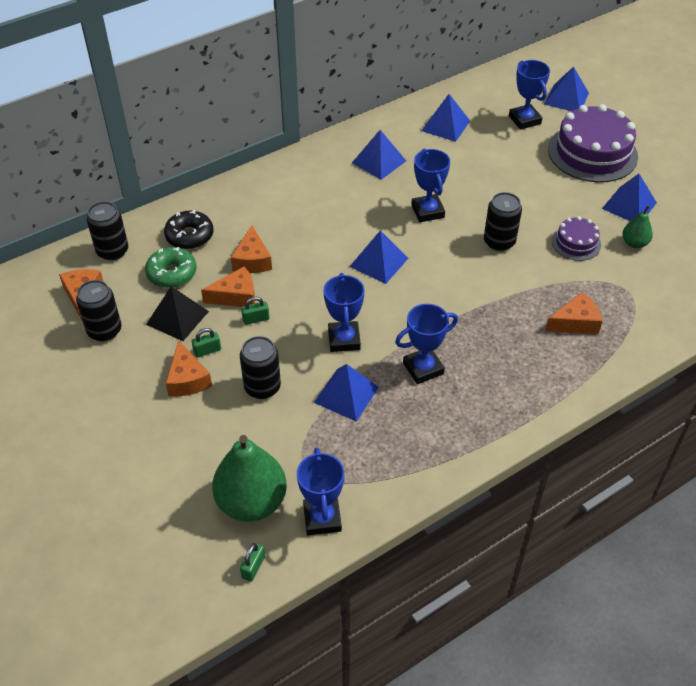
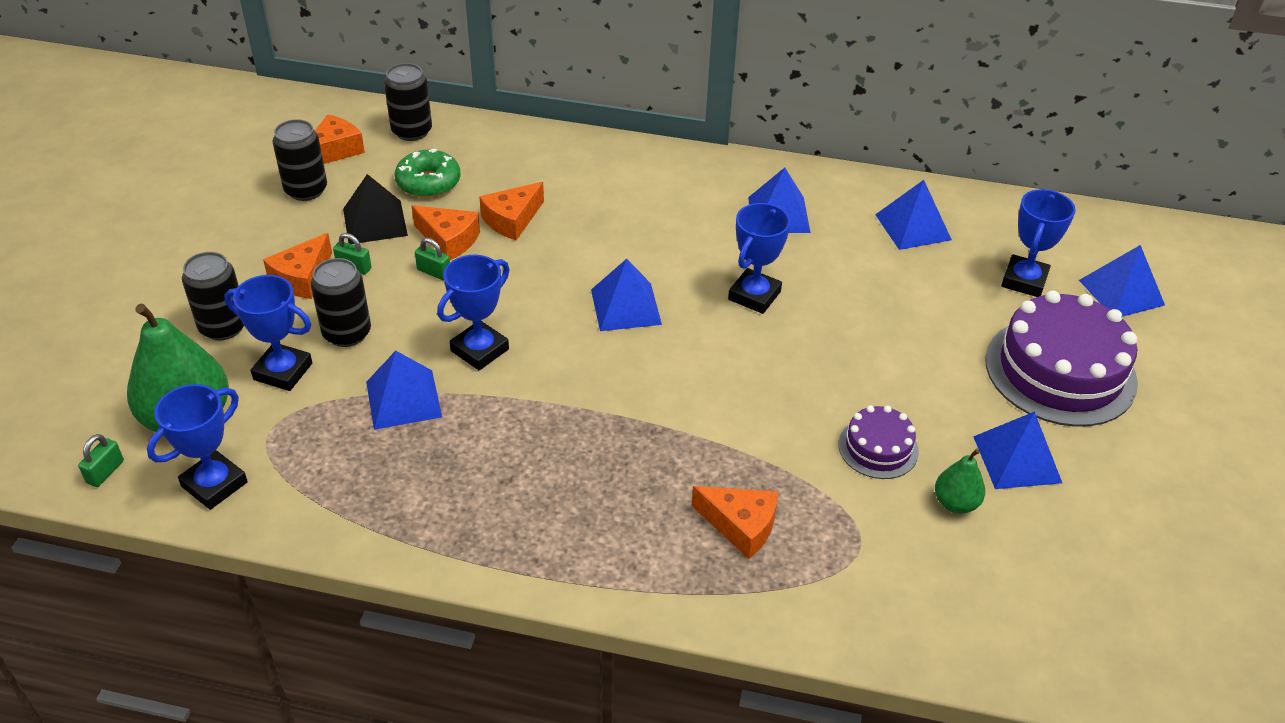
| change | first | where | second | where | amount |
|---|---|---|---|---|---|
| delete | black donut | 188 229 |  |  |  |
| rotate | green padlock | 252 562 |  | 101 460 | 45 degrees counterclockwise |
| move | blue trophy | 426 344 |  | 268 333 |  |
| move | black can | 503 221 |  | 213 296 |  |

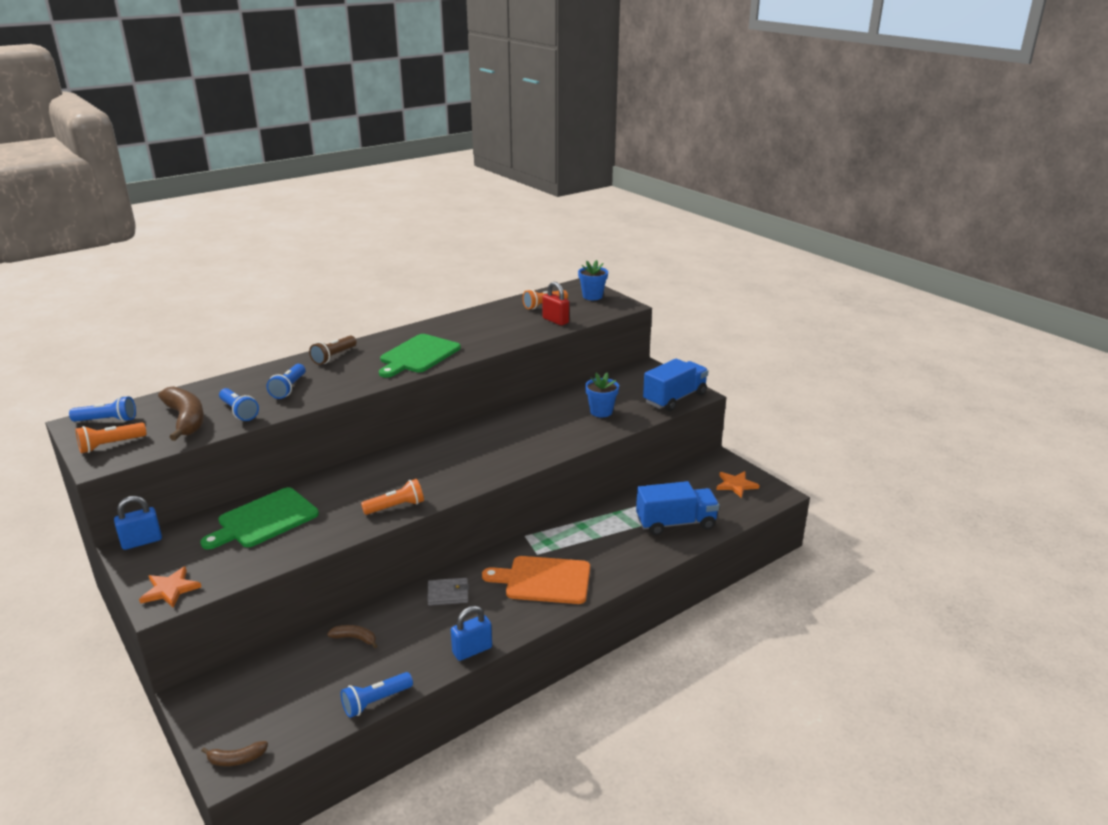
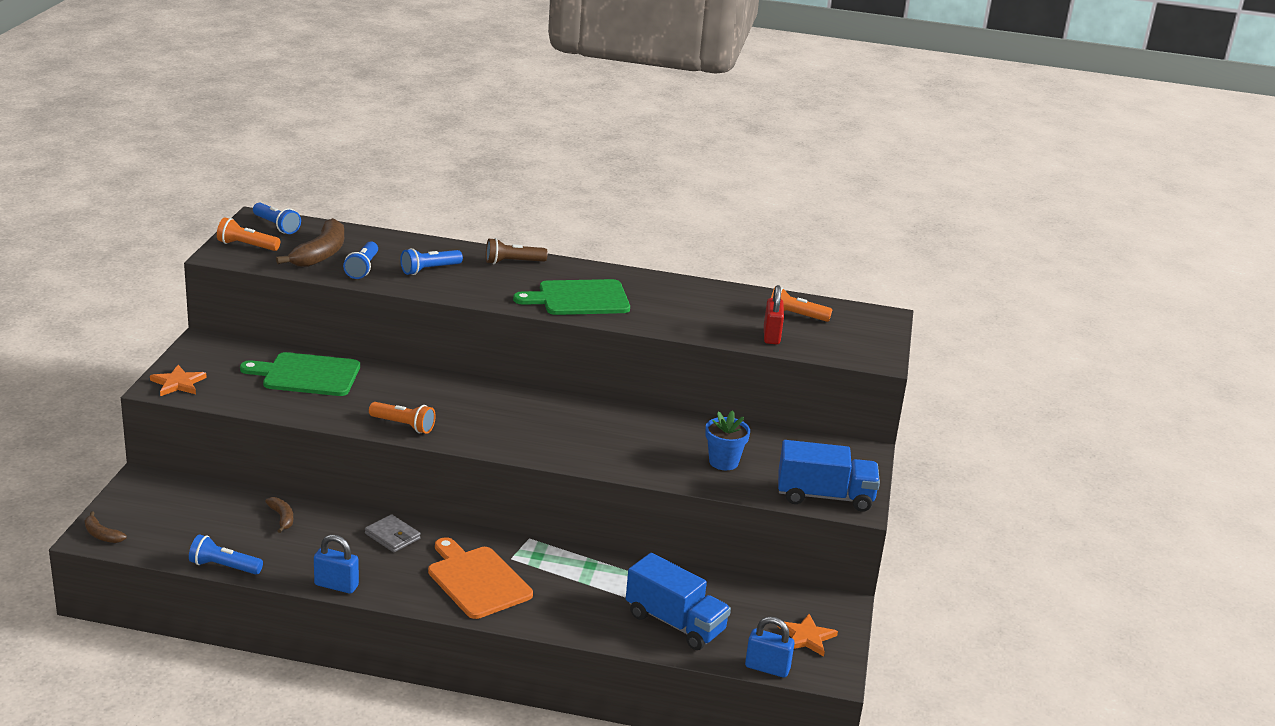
| change | first | where | second | where | amount |
|---|---|---|---|---|---|
| move | blue padlock | 138 523 |  | 770 647 |  |
| delete | blue flower pot | 593 280 |  |  |  |

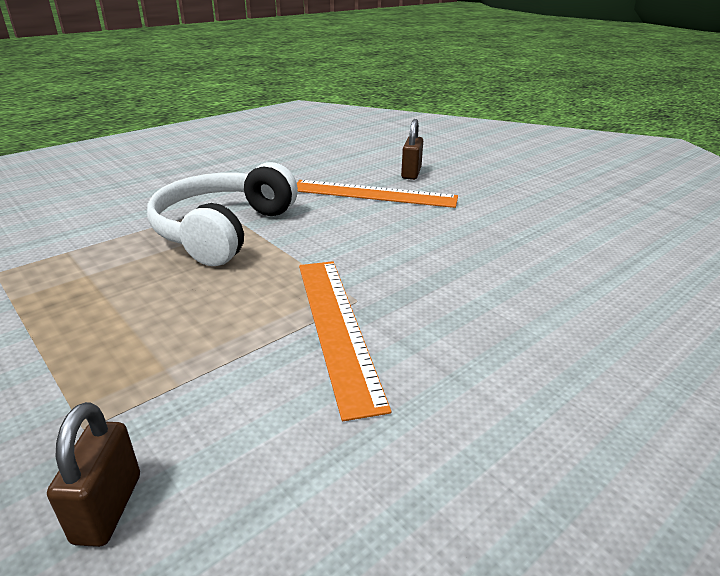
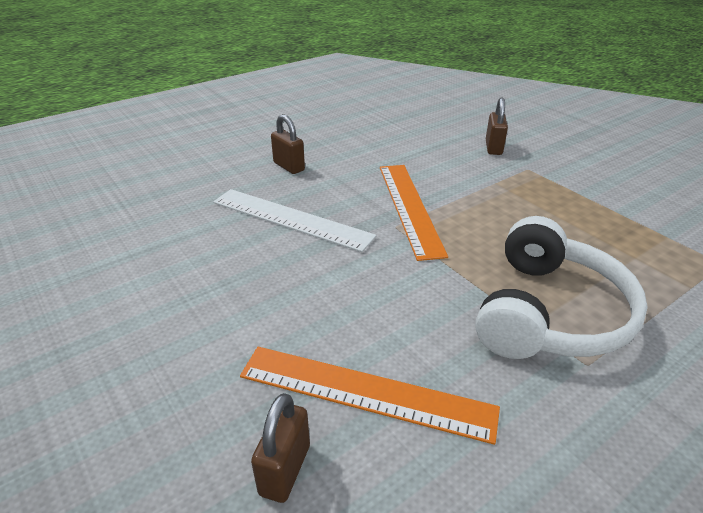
| change | first | where | second | where | amount |
|---|---|---|---|---|---|
| insert |  |  | white ruler | 295 220 |  |
| insert |  |  | brown padlock | 288 144 |  |

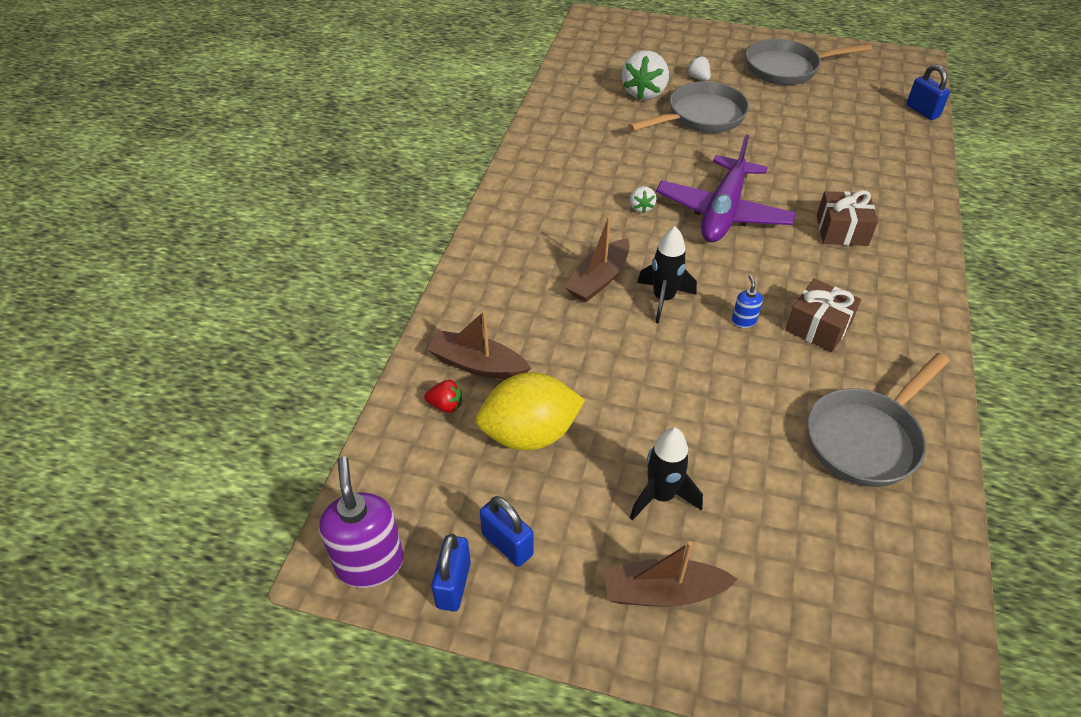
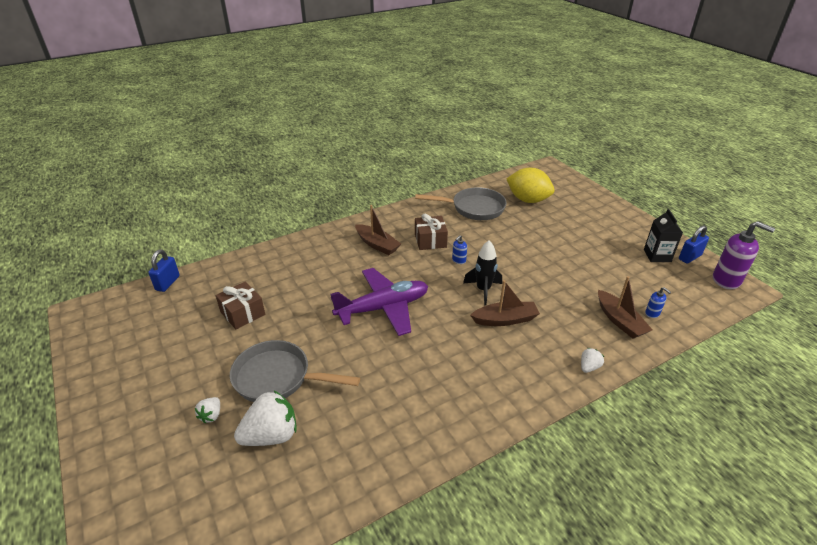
| change | first | where | second | where | amount |
|---|---|---|---|---|---|
| rotate | purple soap dispenser | 361 522 |  | 744 255 | 90 degrees counterclockwise |
| replace | red strawberry | 443 396 | blue soap dispenser | 658 302 |  |
| move | yellow lemon | 530 411 |  | 530 185 |  |
| replace | blue padlock | 507 531 | black carton | 663 235 |  |
| move | brown boat | 671 574 |  | 378 230 |  |
| move | white strawberry | 643 199 |  | 592 360 |  |
| delete | black rocket | 666 474 |  |  |  |
| delete | grey pan | 809 62 |  |  |  |
| move | brown gift | 847 218 |  | 240 305 |  |

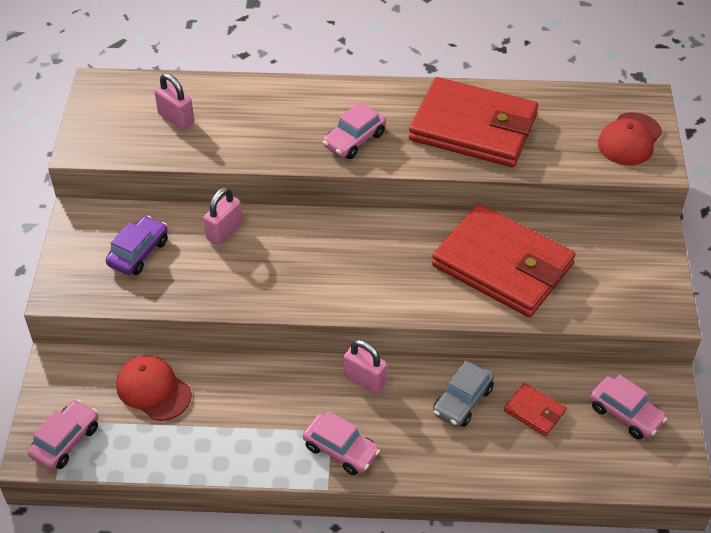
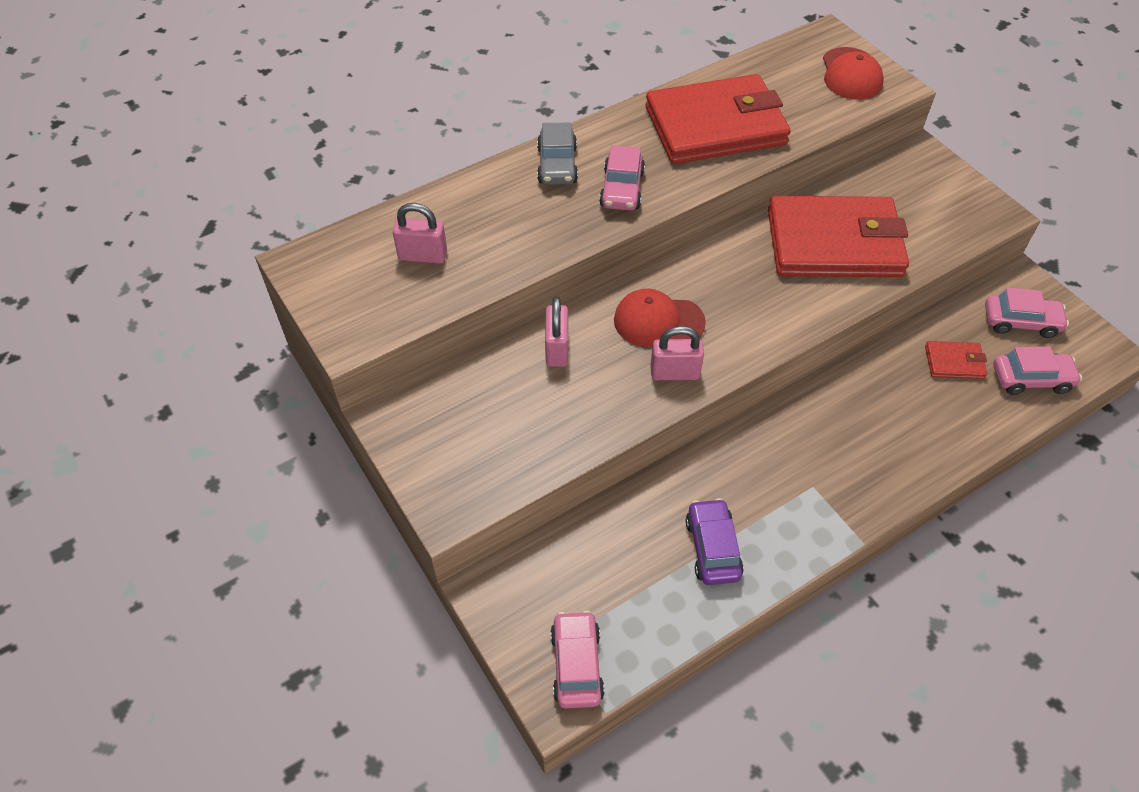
| change | first | where | second | where | amount |
|---|---|---|---|---|---|
| move | purple car | 137 245 |  | 715 541 |  |
| move | red cap | 154 388 |  | 660 318 |  |
| move | pink car | 341 443 |  | 1037 370 |  |
| move | pink padlock | 365 367 |  | 677 353 |  |
| move | grey car | 463 394 |  | 557 154 |  |

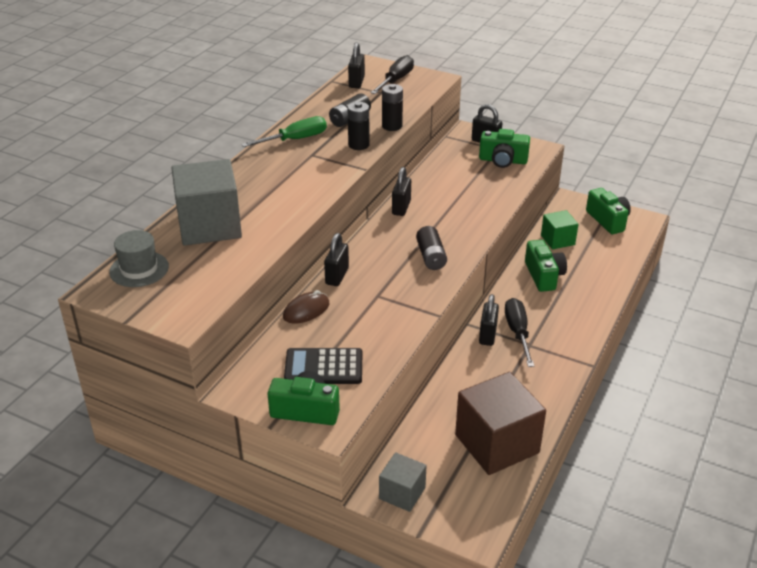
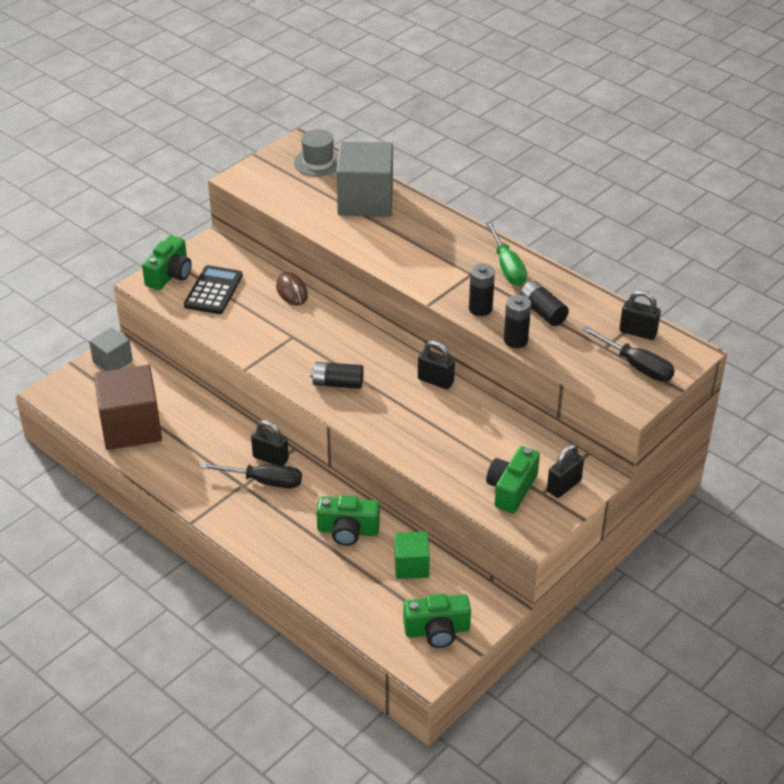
| change | first | where | second | where | amount |
|---|---|---|---|---|---|
| delete | black padlock | 336 259 |  |  |  |

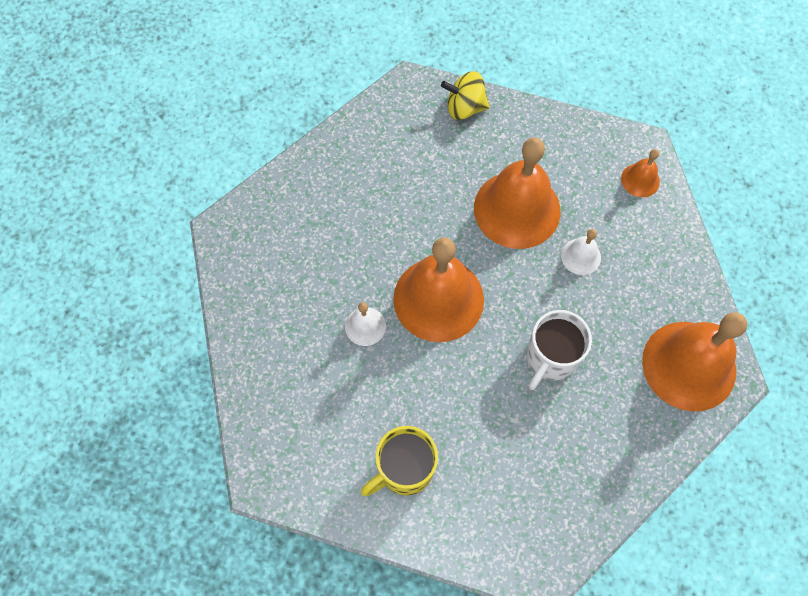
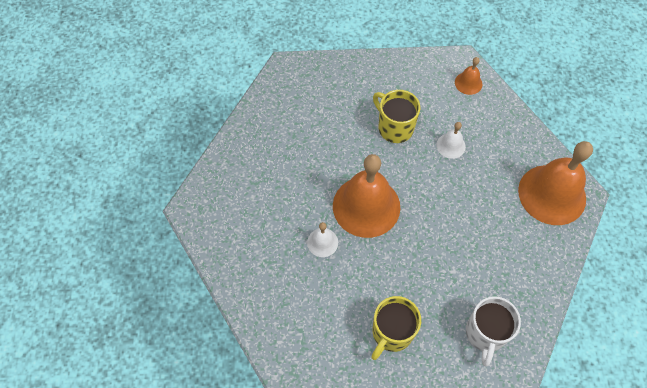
| change | first | where | second | where | amount |
|---|---|---|---|---|---|
| delete | yellow spinning top | 465 95 |  |  |  |
| replace | orange bell | 517 193 | yellow mug | 396 116 |  |
| move | white mug | 559 350 |  | 493 331 |  |

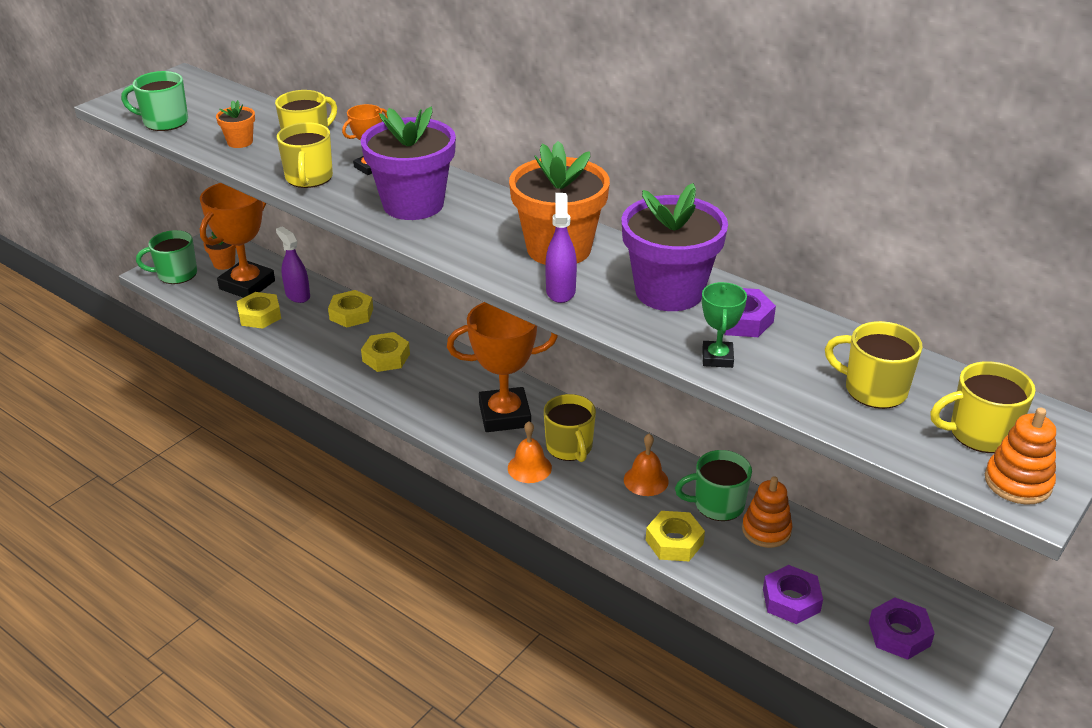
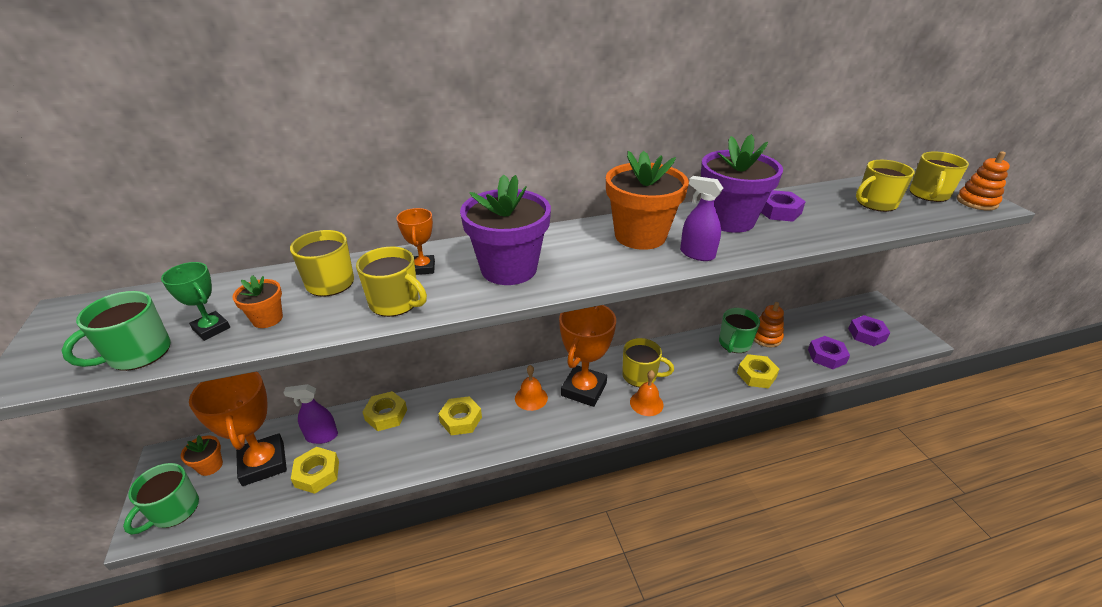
| change | first | where | second | where | amount |
|---|---|---|---|---|---|
| move | orange bell | 646 465 |  | 531 388 |  |
| move | green trophy | 724 325 |  | 195 301 |  |

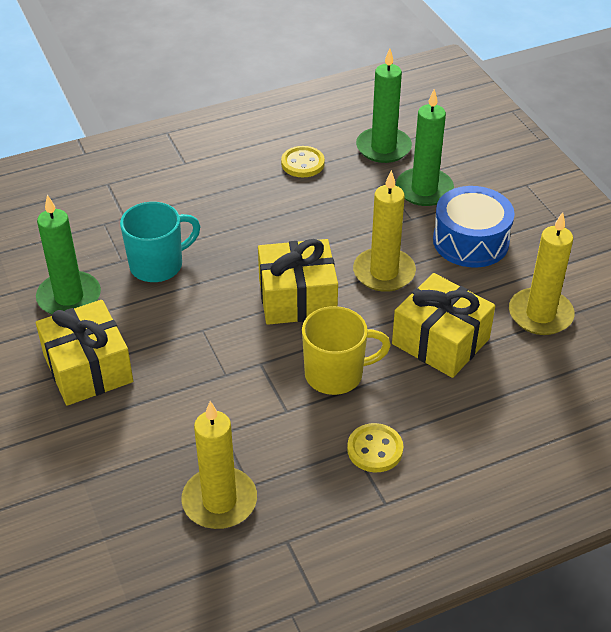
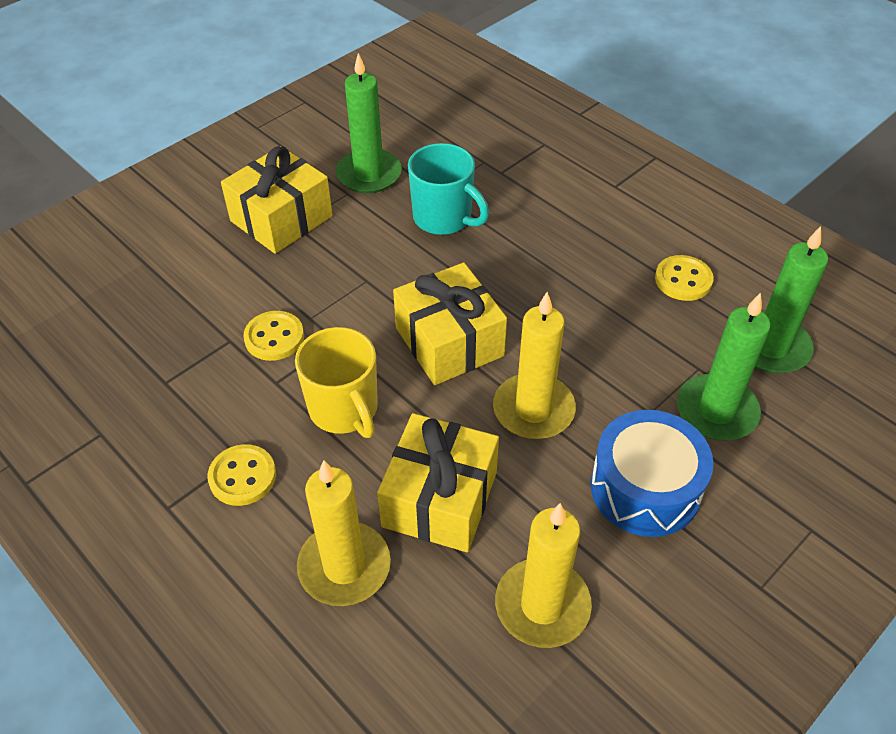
| change | first | where | second | where | amount |
|---|---|---|---|---|---|
| move | yellow candle | 219 465 |  | 344 533 |  |
| insert |  |  | yellow button | 273 336 |  |

